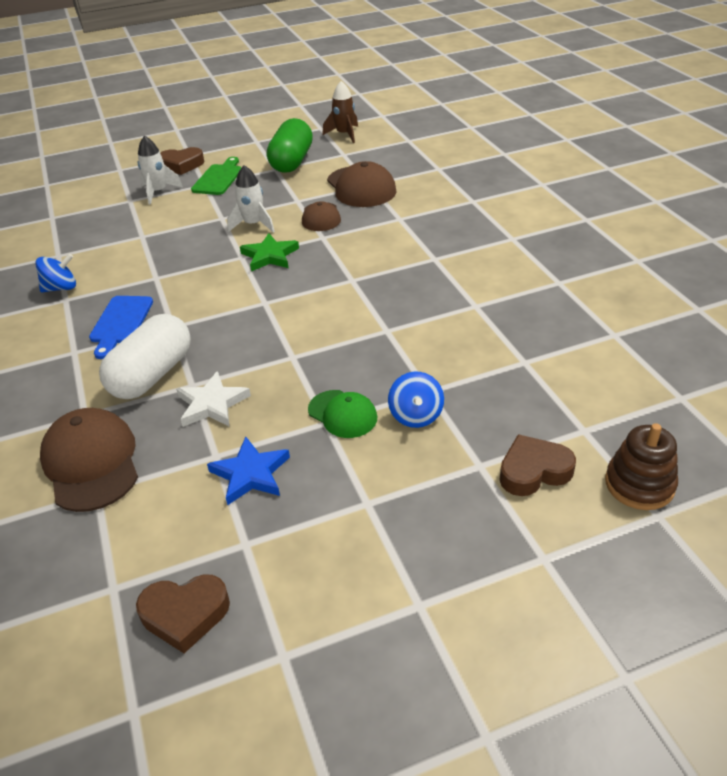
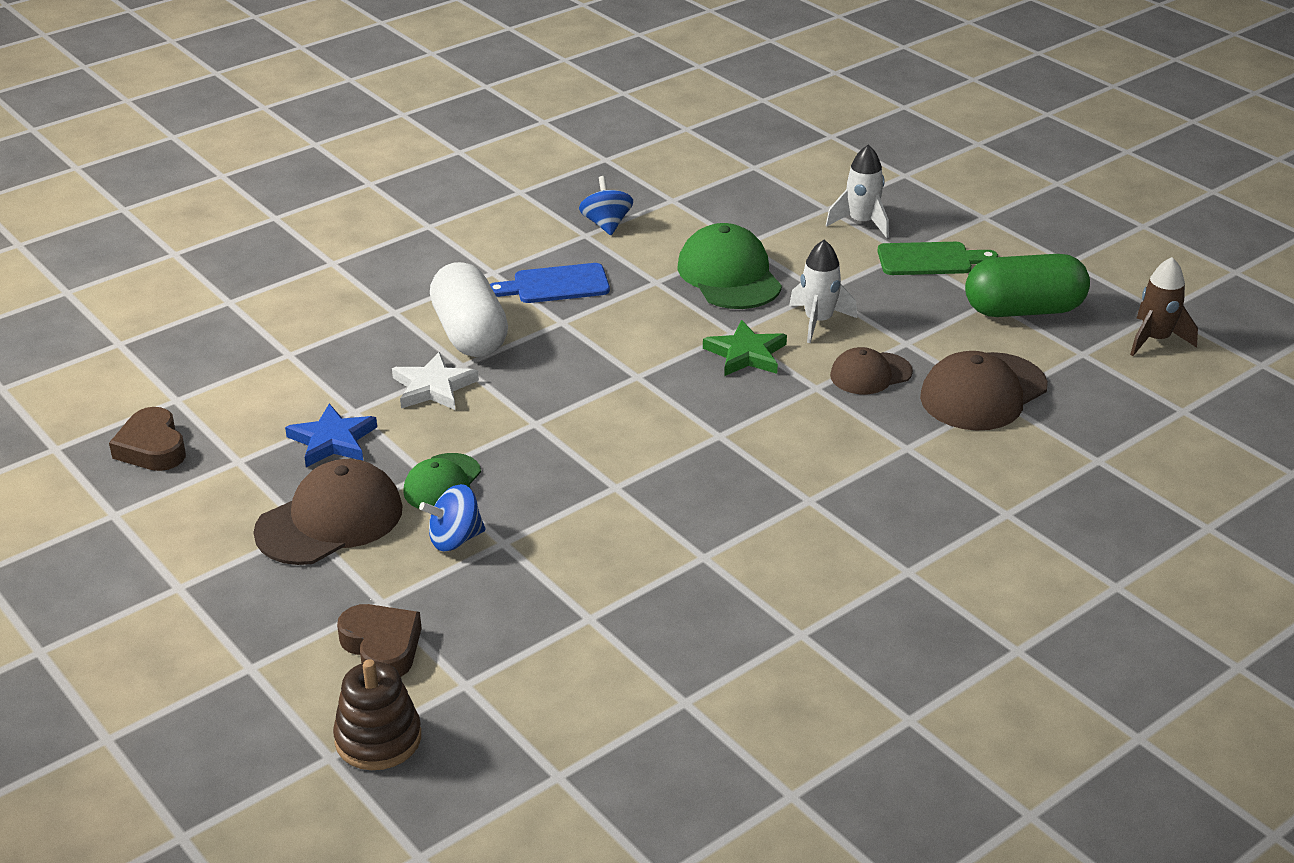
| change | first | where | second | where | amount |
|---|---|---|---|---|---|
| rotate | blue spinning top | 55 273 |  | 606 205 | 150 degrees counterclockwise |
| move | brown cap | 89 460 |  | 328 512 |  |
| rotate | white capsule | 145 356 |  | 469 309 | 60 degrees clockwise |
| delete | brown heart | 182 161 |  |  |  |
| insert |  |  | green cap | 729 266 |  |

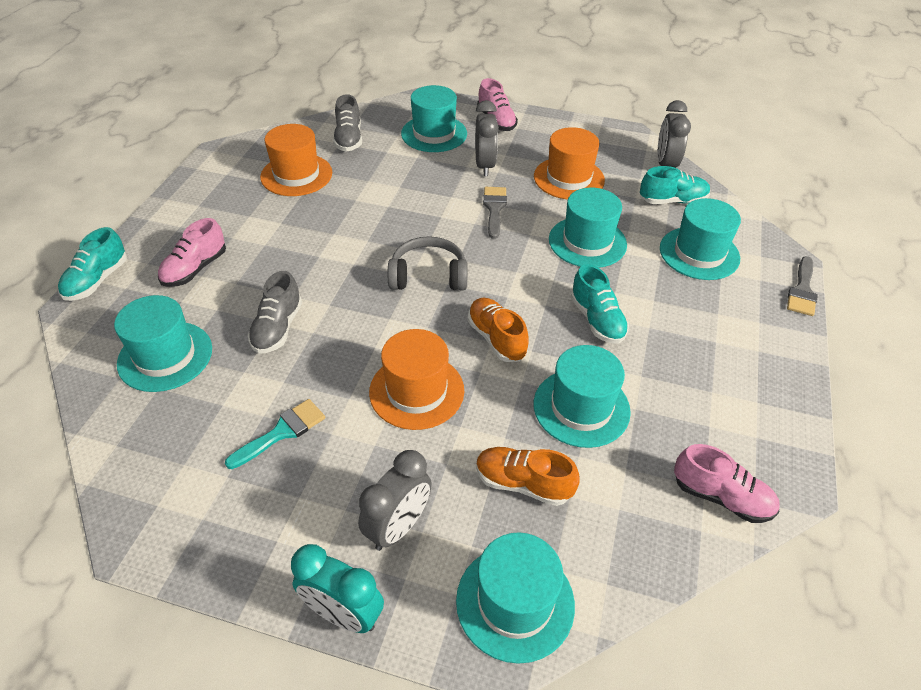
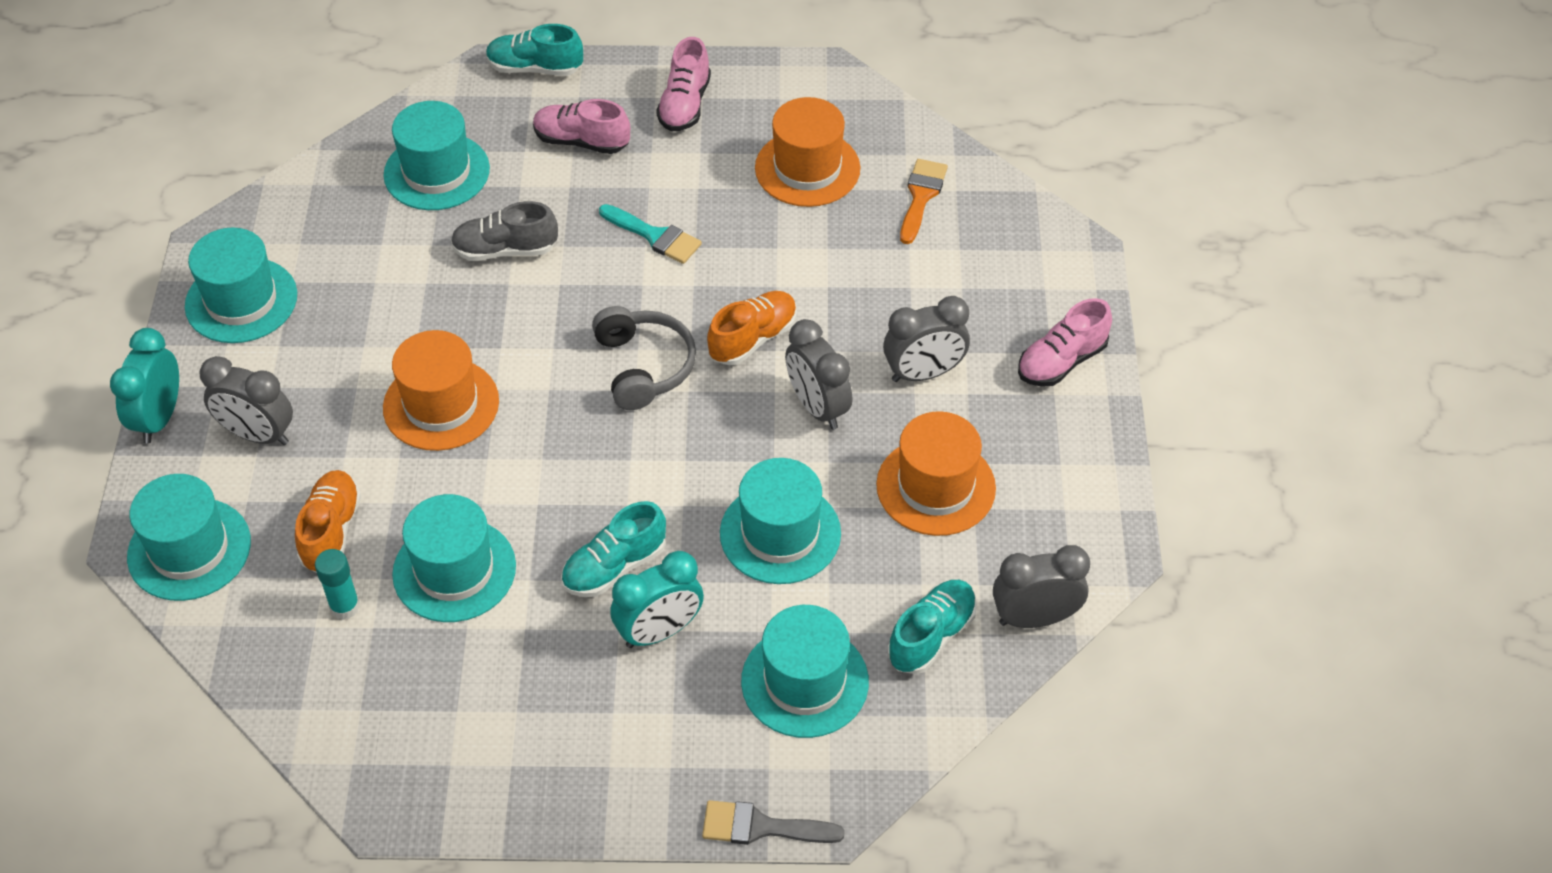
| change | first | where | second | where | amount |
|---|---|---|---|---|---|
| move | turquoise brush | 275 434 |  | 650 234 |  |
| replace | grey shoe | 347 123 | orange brush | 924 201 |  |
| move | turquoise hat | 434 118 |  | 241 285 |  |
| move | orange shoe | 498 330 |  | 752 328 |  |
| replace | grey brush | 495 213 | grey clock | 819 374 |  |
| rotate | turquoise shoe | 675 185 |  | 932 627 | 120 degrees counterclockwise |
| move | pink shoe | 727 483 |  | 683 84 |  |
| insert |  |  | turquoise glue stick | 337 584 |  |
| insert |  |  | turquoise clock | 657 599 |  |

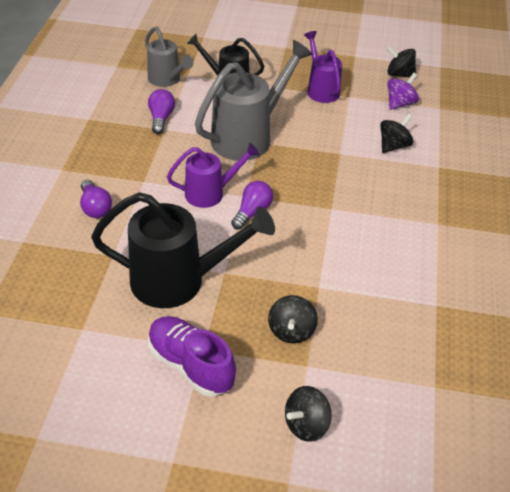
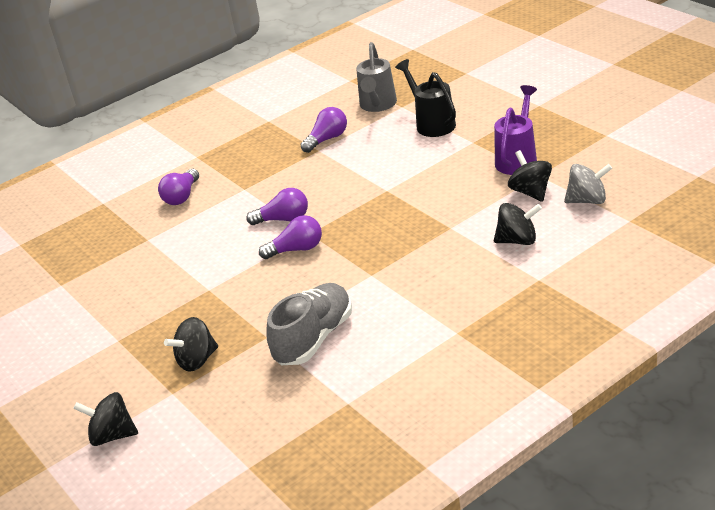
| change | first | where | second | where | amount |
|---|---|---|---|---|---|
| delete | black watering can | 183 250 |  |  |  |
| delete | purple shoe | 192 356 |  |  |  |
| replace | purple watering can | 213 175 | purple light bulb | 277 206 |  |
| delete | grey watering can | 254 100 |  |  |  |
| move | black spinning top | 401 61 |  | 530 176 |  |
| recolor | purple spinning top | 403 91 | grey spinning top | 588 184 |  |
| insert |  |  | grey shoe | 309 324 |  |

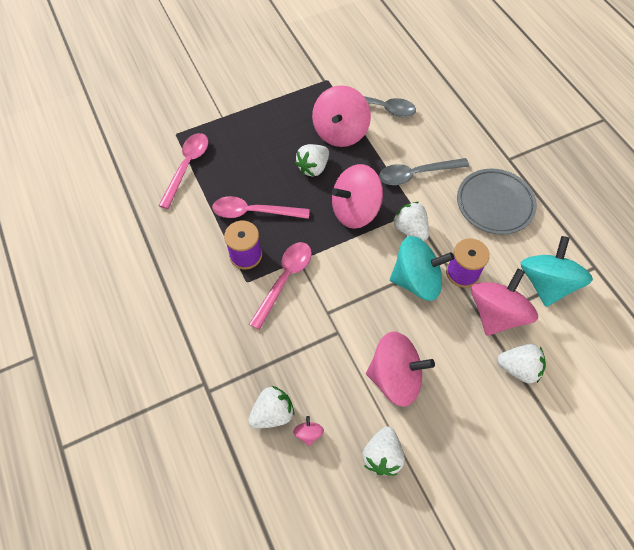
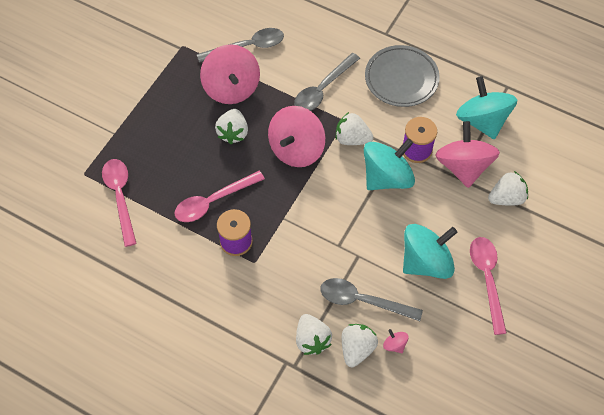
| change | first | where | second | where | amount |
|---|---|---|---|---|---|
| move | pink spoon | 280 286 |  | 488 286 |  |
| move | white strawberry | 384 451 |  | 314 334 |  |
| recolor | pink spinning top | 400 369 | turquoise spinning top | 430 251 |  |
| insert |  |  | grey spoon | 371 299 |  |

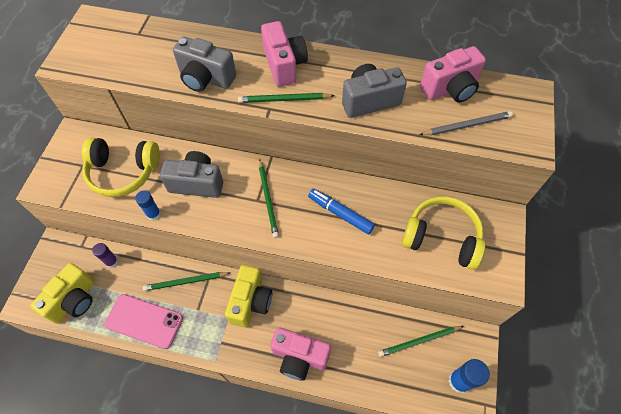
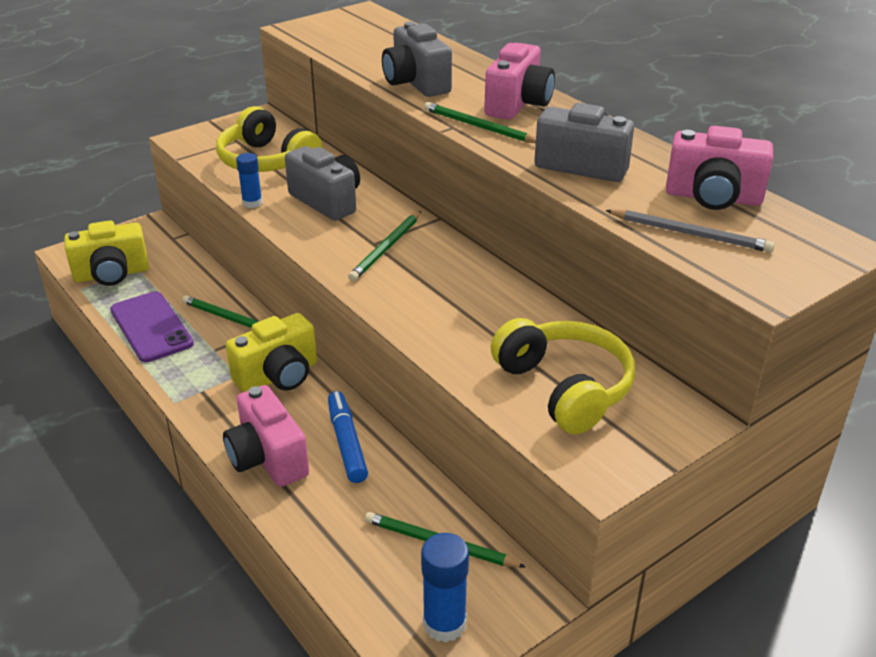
| change | first | where | second | where | amount |
|---|---|---|---|---|---|
| delete | purple glue stick | 105 255 |  |  |  |
| recolor | pink phone | 143 321 | purple phone | 152 326 |  |
| move | blue marker | 341 211 |  | 348 437 |  |

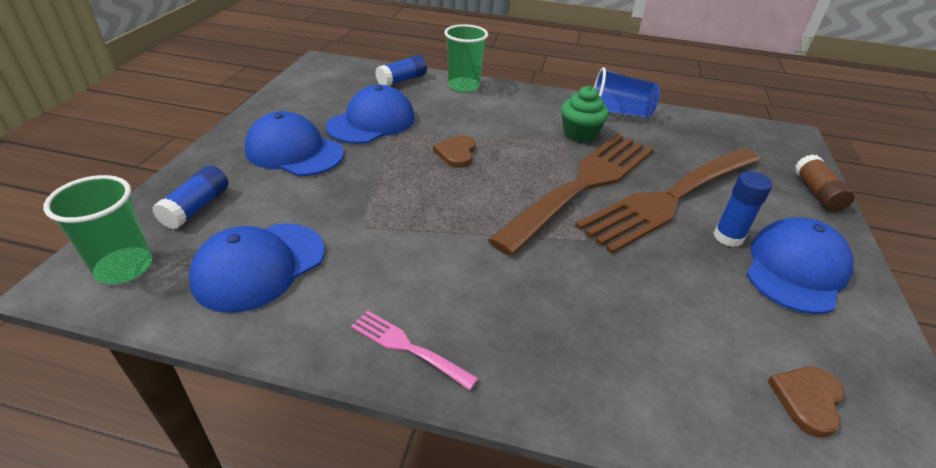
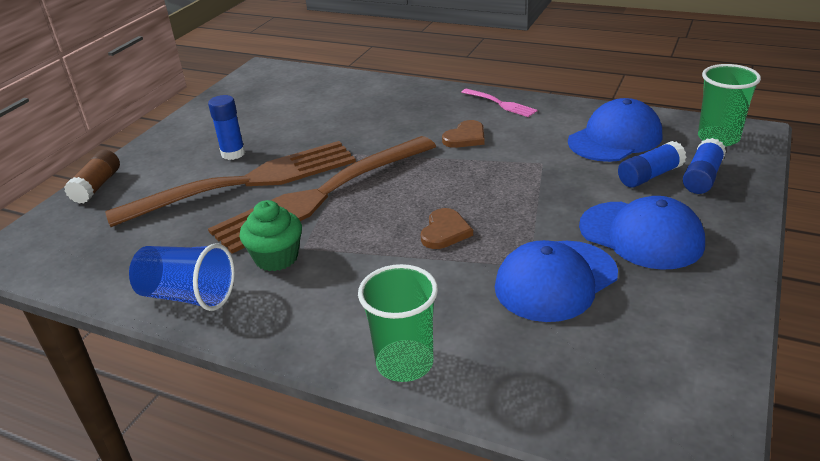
| change | first | where | second | where | amount |
|---|---|---|---|---|---|
| move | blue glue stick | 401 70 |  | 652 164 |  |
| delete | blue cap | 800 265 |  |  |  |
| move | brown heart | 806 402 |  | 463 134 |  |

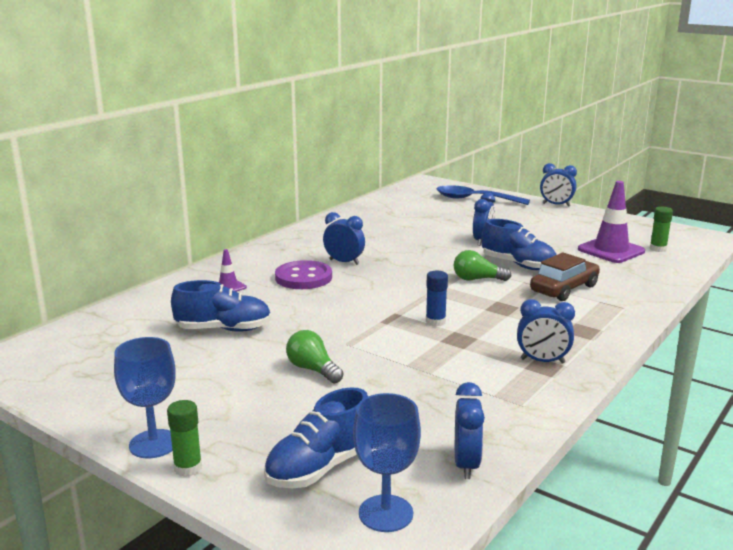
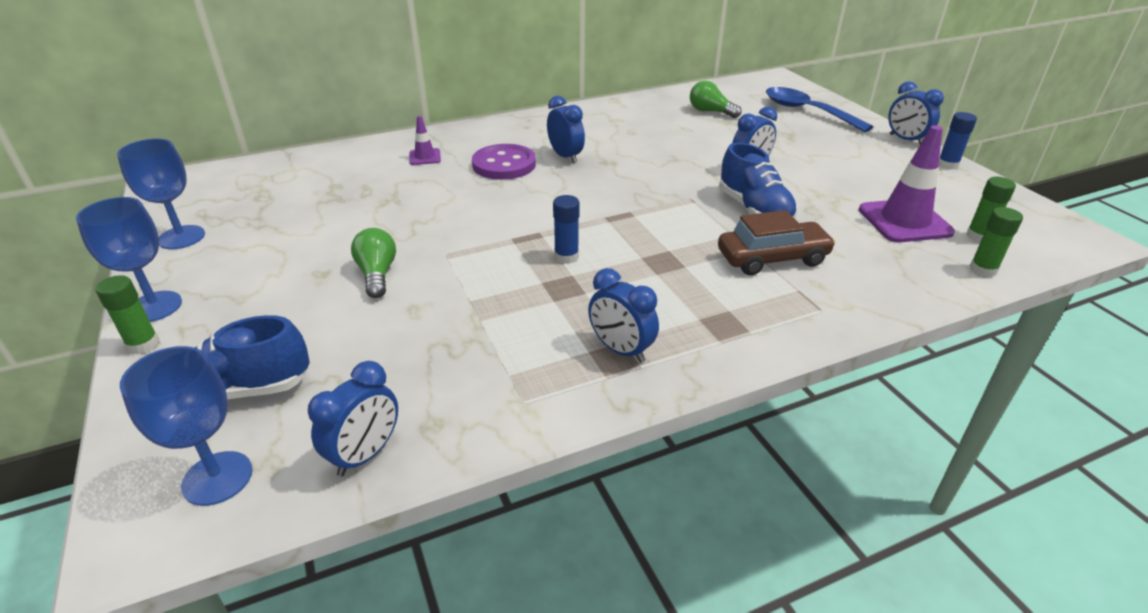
| change | first | where | second | where | amount |
|---|---|---|---|---|---|
| delete | blue shoe | 221 306 |  |  |  |
| move | green light bulb | 482 265 |  | 716 99 |  |
| insert |  |  | blue goblet | 161 193 |  |
| insert |  |  | blue glue stick | 958 141 |  |
| insert |  |  | green glue stick | 996 242 |  |

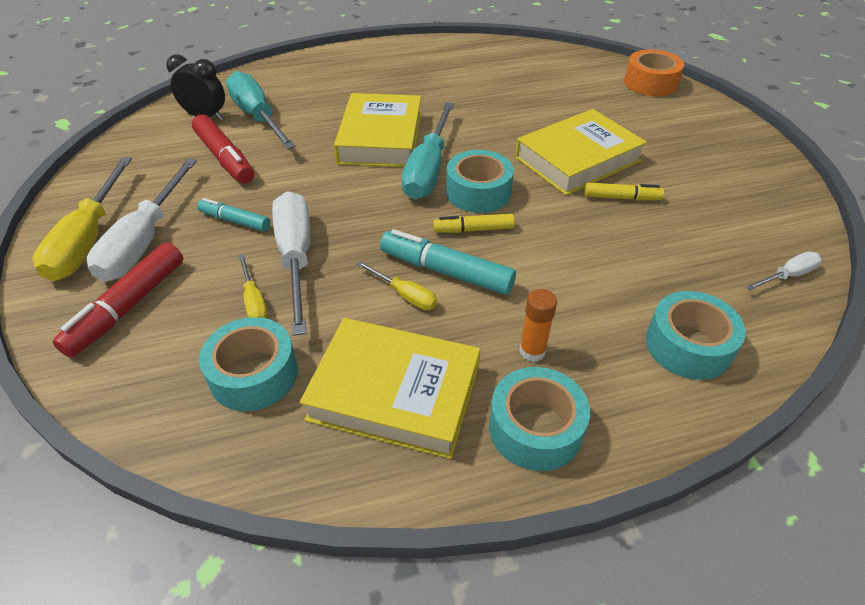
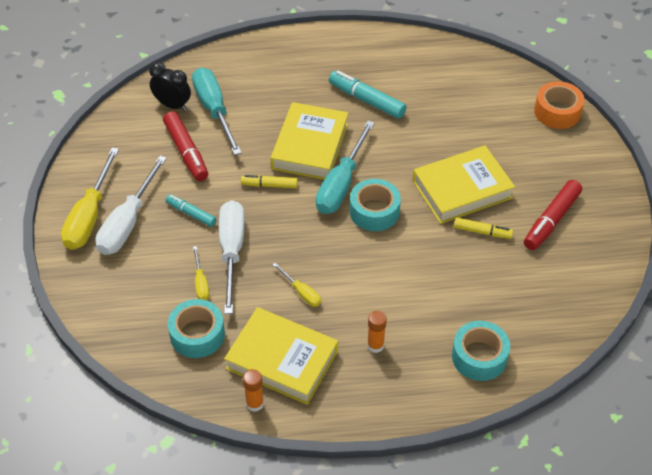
| change | first | where | second | where | amount |
|---|---|---|---|---|---|
| move | red marker | 118 300 |  | 553 215 |  |
| move | turquoise marker | 448 262 |  | 368 95 |  |
| move | yellow marker | 474 223 |  | 269 181 |  |
| delete | turquoise tape | 539 419 |  |  |  |
| delete | white screwdriver | 784 271 |  |  |  |
| insert |  |  | orange glue stick | 253 390 |  |

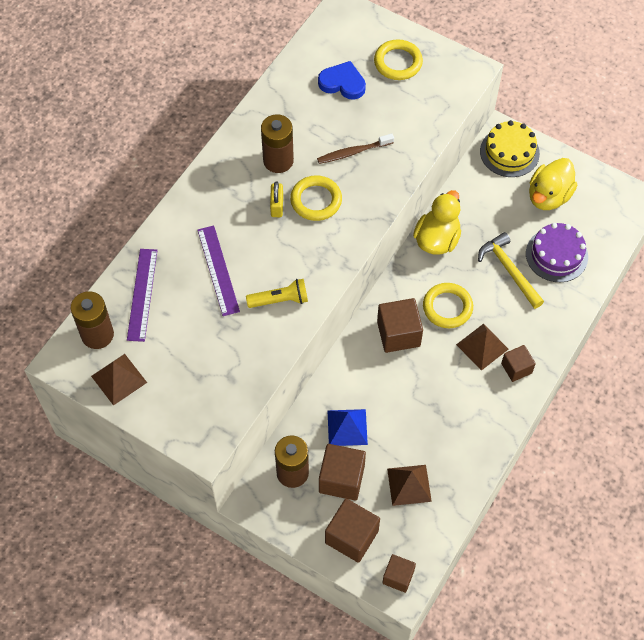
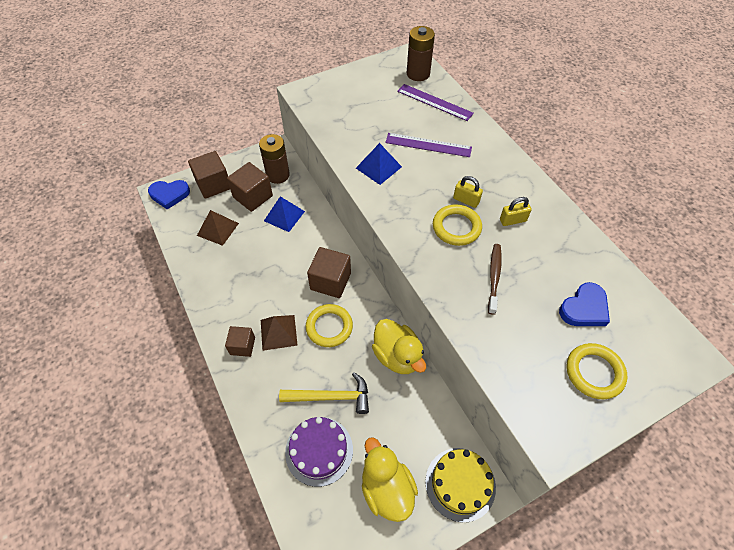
| change | first | where | second | where | amount |
|---|---|---|---|---|---|
| delete | brown pyramid | 119 379 |  |  |  |
| replace | yellow flashlight | 277 293 | blue pyramid | 379 164 |  |
| replace | brown battery | 277 143 | yellow padlock | 516 211 |  |
| replace | brown cube | 399 573 | blue heart | 169 195 |  |

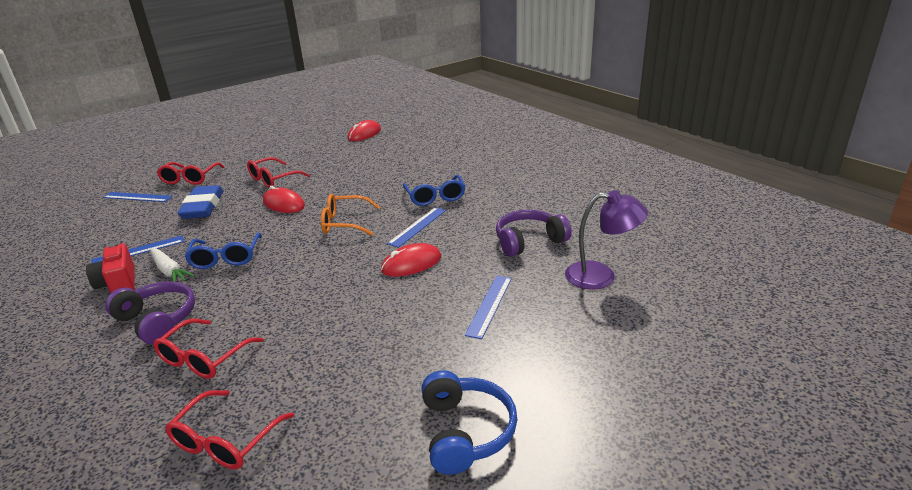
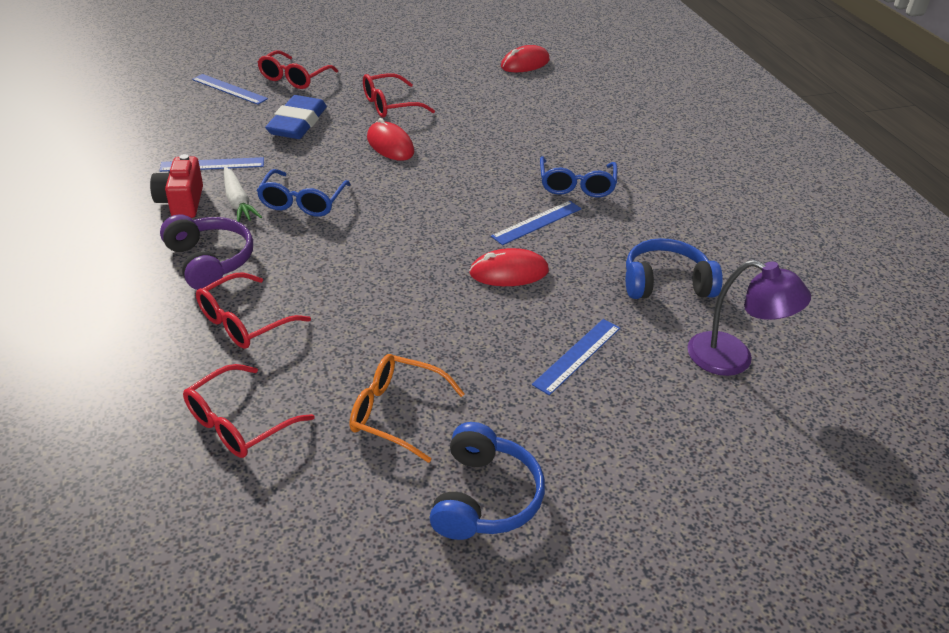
| change | first | where | second | where | amount |
|---|---|---|---|---|---|
| move | orange glasses | 350 215 |  | 407 408 |  |
| recolor | purple headphones | 534 233 | blue headphones | 674 268 |  |

